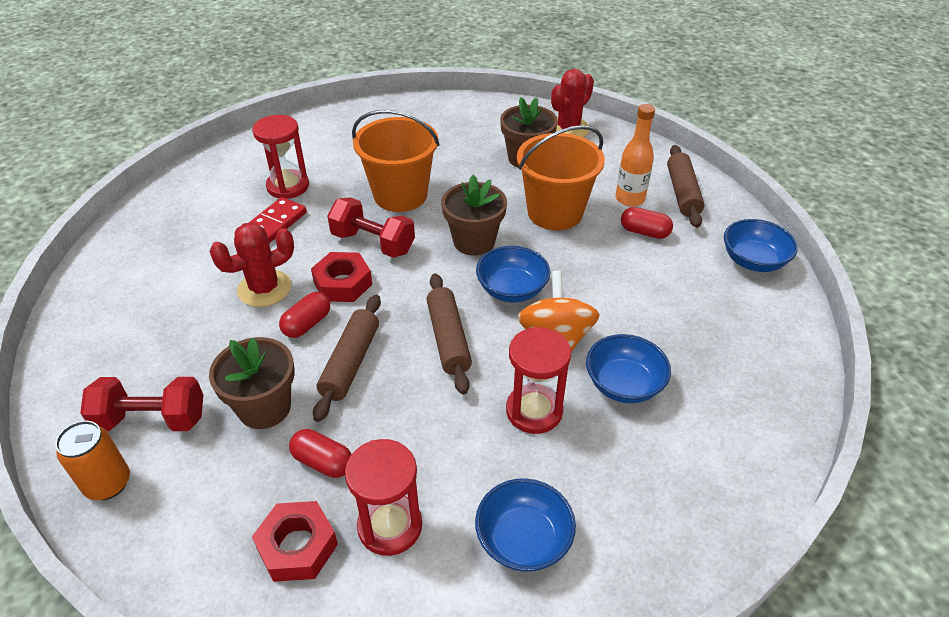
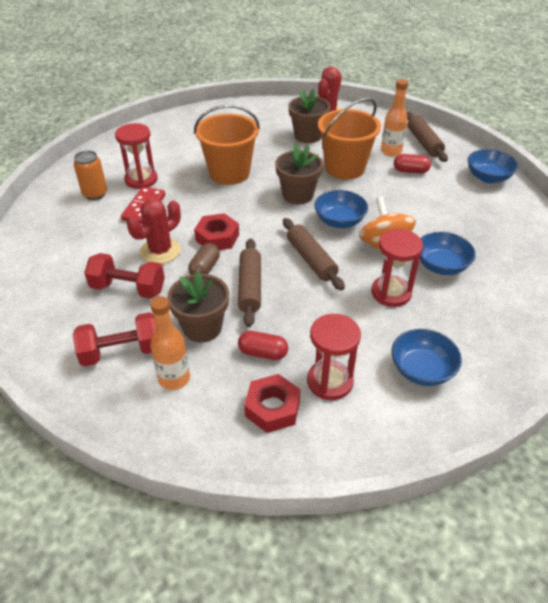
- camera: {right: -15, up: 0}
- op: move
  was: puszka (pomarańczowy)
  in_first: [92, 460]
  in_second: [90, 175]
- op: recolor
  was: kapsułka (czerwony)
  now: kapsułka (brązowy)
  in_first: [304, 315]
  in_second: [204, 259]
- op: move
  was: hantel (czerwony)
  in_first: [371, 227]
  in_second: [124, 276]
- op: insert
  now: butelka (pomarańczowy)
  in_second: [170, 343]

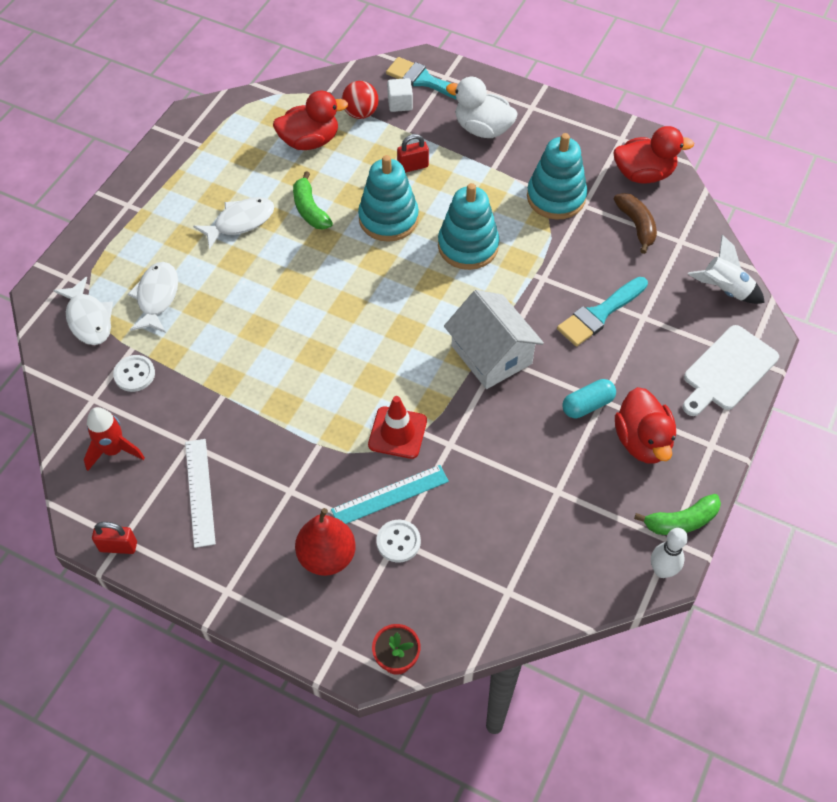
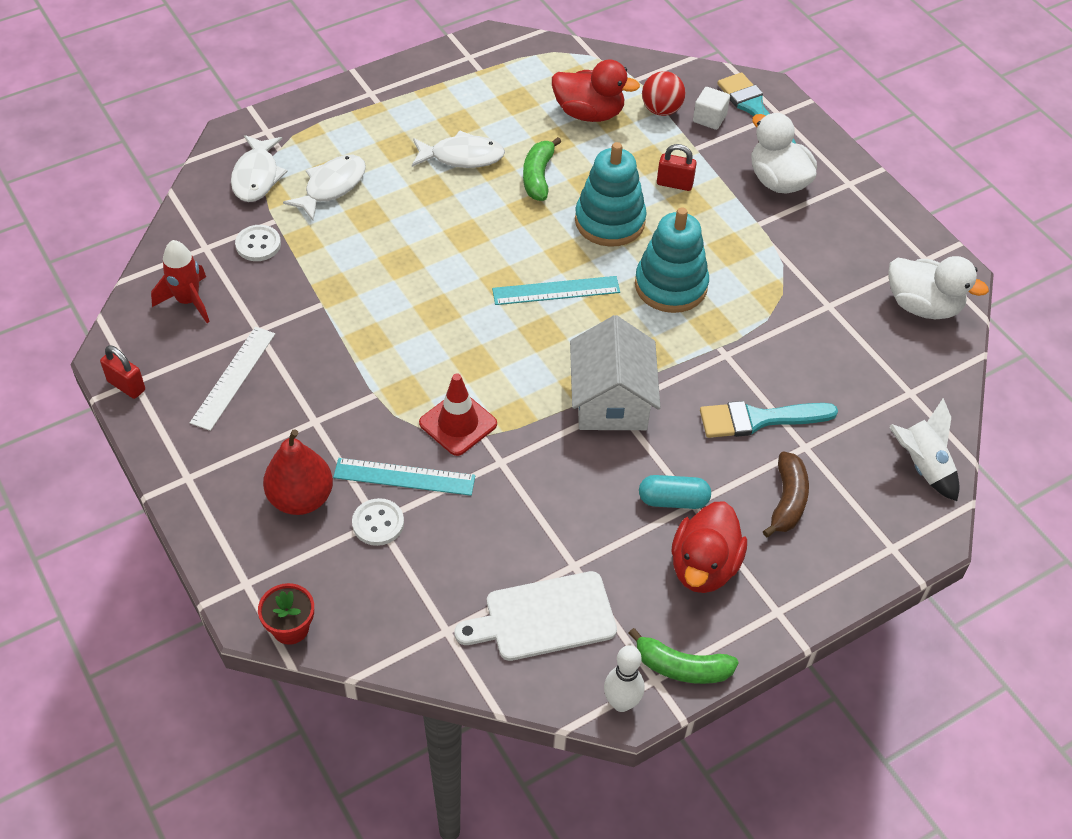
- camera: {right: 30, up: -5}
- op: delete
  was: zabawka nakładanka (turkusowy)
  in_first: [557, 176]
- op: recolor
  was: kaczka (czerwony)
  now: kaczka (biały)
  in_first: [654, 154]
  in_second: [938, 287]
- op: move
  was: banan (brązowy)
  in_first: [635, 223]
  in_second: [786, 495]
- op: move
  was: deska do krojenia (biały)
  in_first: [731, 370]
  in_second: [536, 616]
- op: insert
  now: linijka (turkusowy)
  in_second: [556, 290]

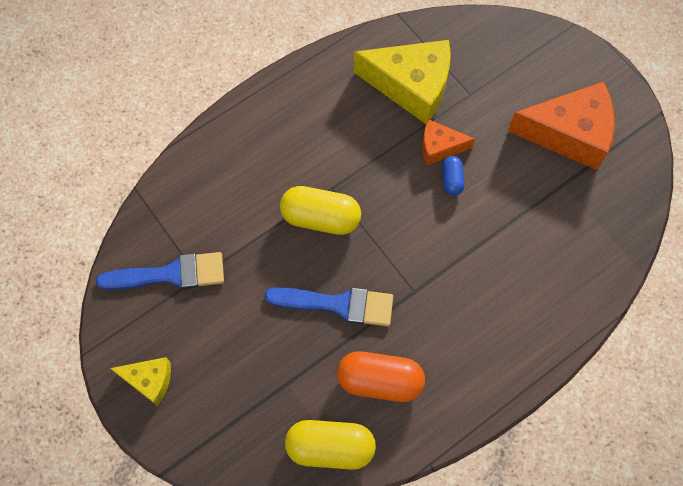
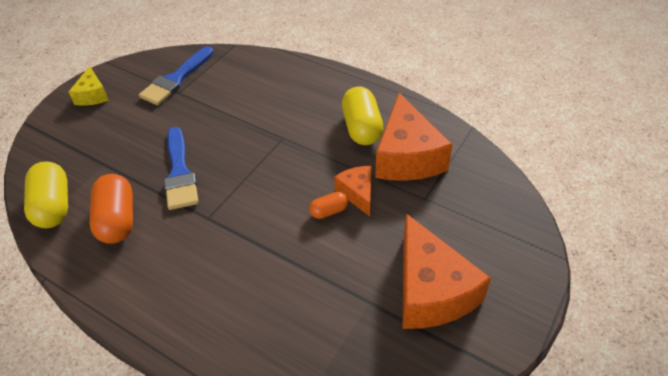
- camera: {right: 70, up: -20}
- op: rotate
  was: pędzel (niebieski)
  in_first: [160, 271]
  in_second: [176, 75]
  clockwise: 60
- op: move
  was: kapsułka (żółty)
  in_first: [320, 210]
  in_second: [363, 116]
- op: recolor
  was: ser (żółty)
  now: ser (pomarańczowy)
  in_first: [402, 82]
  in_second: [414, 137]
- op: recolor
  was: kapsułka (niebieski)
  now: kapsułka (pomarańczowy)
  in_first: [453, 176]
  in_second: [328, 205]

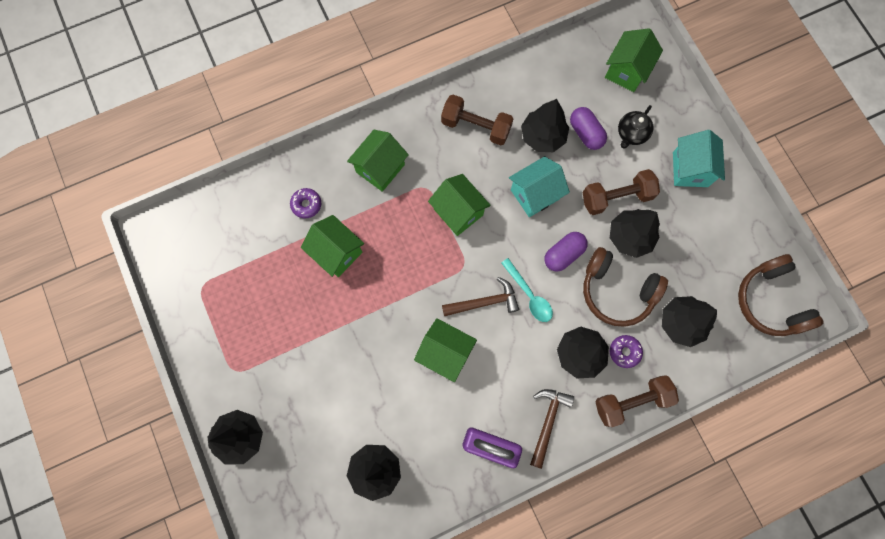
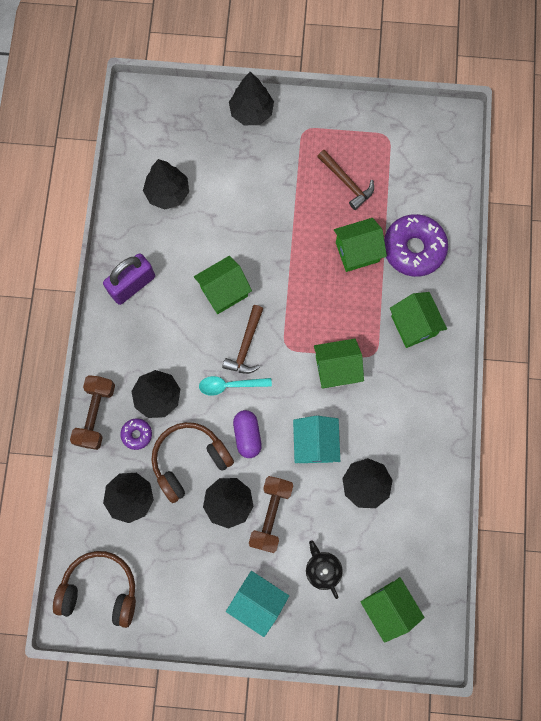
- camera: {right: 120, up: 0}
- op: resize
  was: donut (fioletowy)
  in_first: [305, 203]
  in_second: [416, 245]
  ratio: 2.14
- op: delete
  was: hantel (brązowy)
  in_first: [477, 120]
- op: move
  was: młotek (brązowy)
  in_first: [552, 429]
  in_second: [345, 180]
- op: delete
  was: kapsułka (fioletowy)
  in_first: [588, 128]

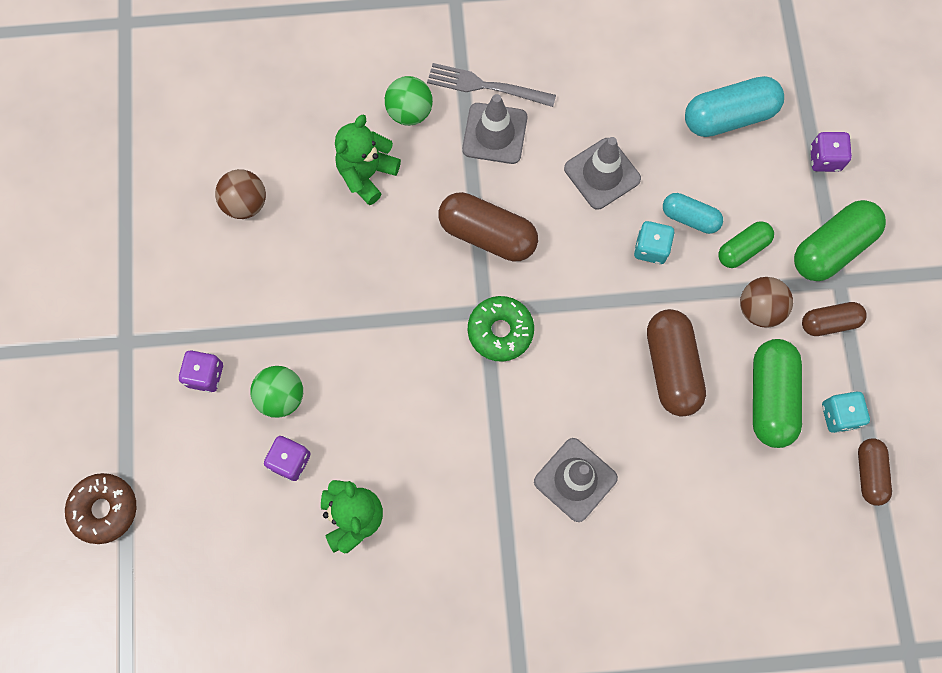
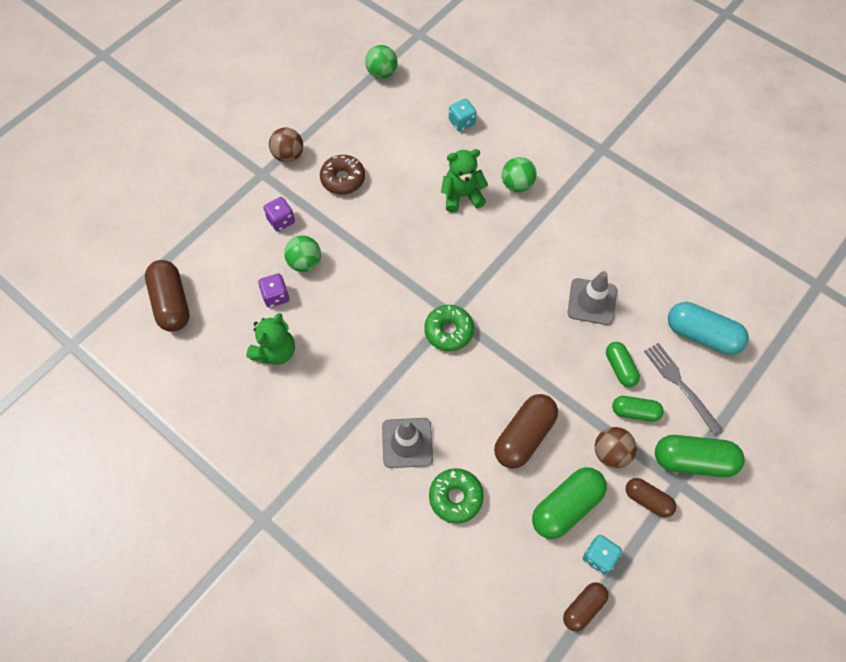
- camera: {right: 45, up: -10}
- op: move
  was: donut (brązowy)
  in_first: [100, 508]
  in_second: [342, 175]
- op: move
  was: piłka (brązowy)
  in_first: [240, 194]
  in_second: [286, 145]
- op: move
  was: widelec (szary)
  in_first: [491, 85]
  in_second: [683, 389]
- op: move
  was: kapsułka (brązowy)
  in_first: [488, 227]
  in_second: [167, 296]
- op: delete
  was: pachołek (szary)
  in_first: [494, 129]
- op: move
  was: kostka do gry (turkusowy)
  in_first: [654, 242]
  in_second: [463, 115]
- op: recolor
  was: kapsułka (turkusowy)
  now: kapsułka (zielony)
  in_first: [693, 213]
  in_second: [623, 364]
- op: delete
  was: kostka do gry (fioletowy)
  in_first: [831, 152]
- op: insert
  now: piłka (zielony)
  in_second: [381, 62]
- op: insert
  now: donut (zielony)
  in_second: [456, 496]

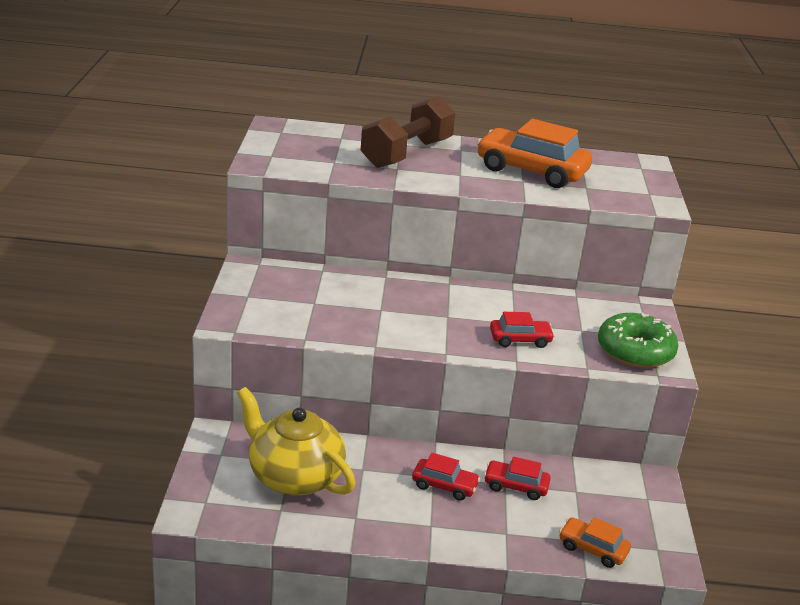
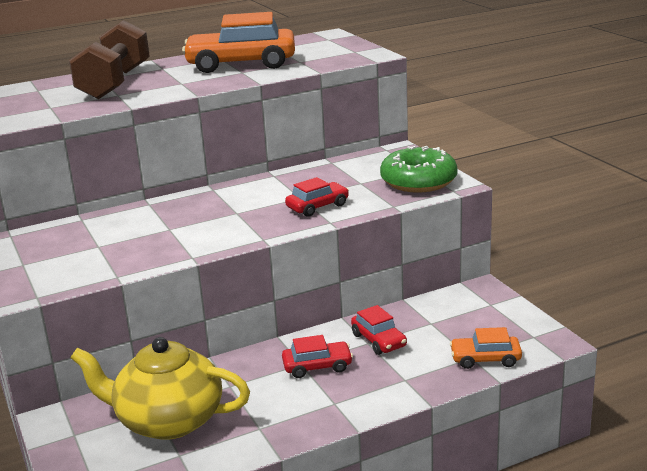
- camera: {right: -25, up: -5}
- op: rotate
  was: samochód (czerwony)
  in_first: [517, 478]
  in_second: [379, 330]
  clockwise: -105

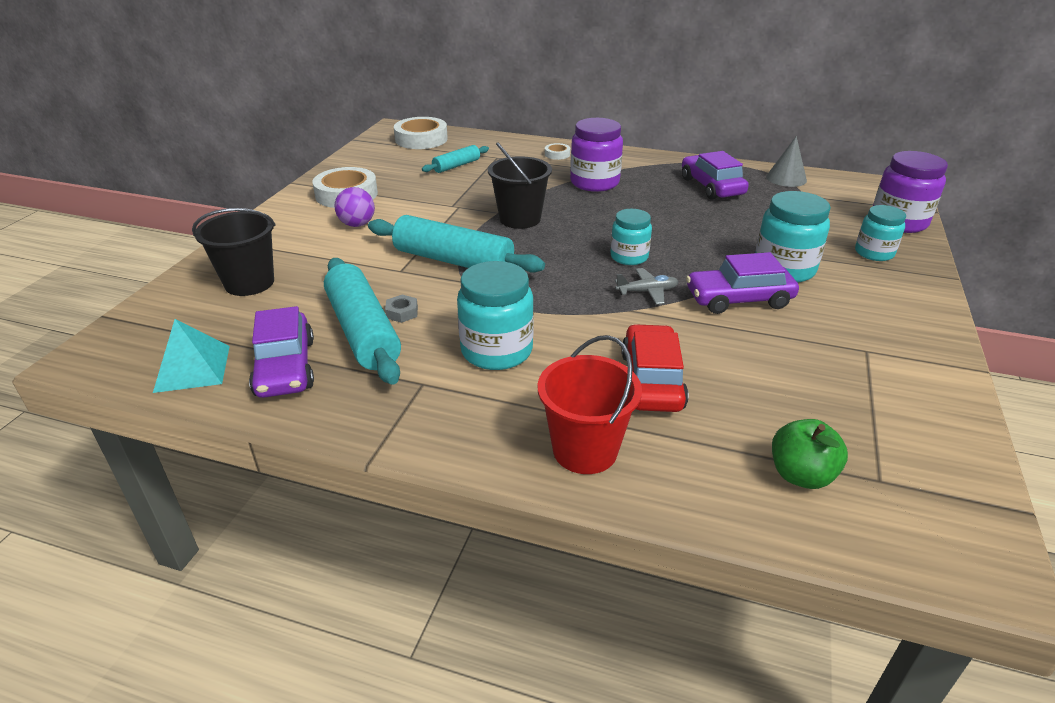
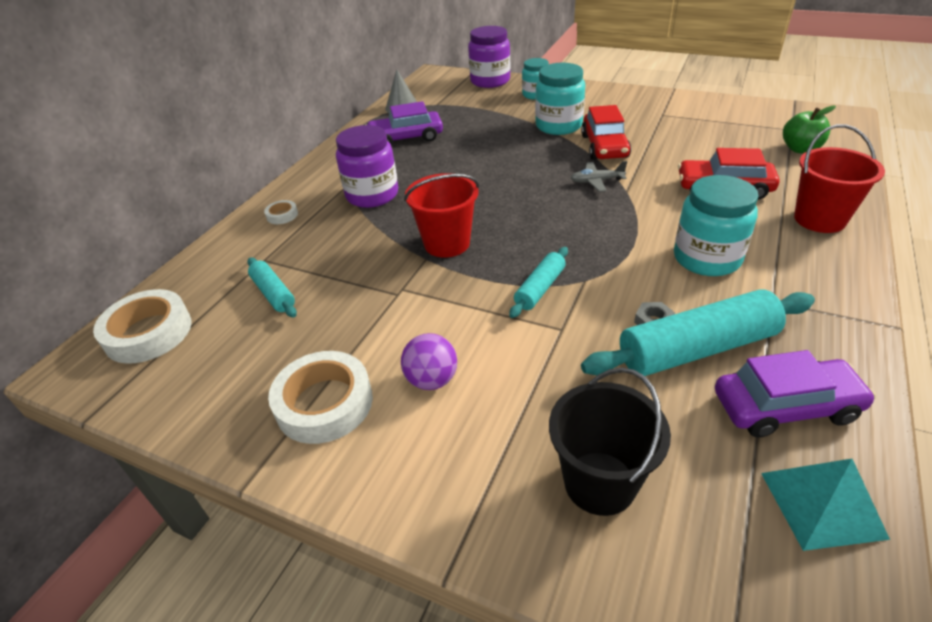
- camera: {right: -80, up: 5}
- op: resize
  was: wałek do ciasta (turkusowy)
  in_first: [456, 244]
  in_second: [538, 282]
  ratio: 0.53
- op: recolor
  was: wiadro (czarny)
  now: wiadro (czerwony)
  in_first: [520, 185]
  in_second: [441, 215]
- op: delete
  was: słoik (turkusowy)
  in_first: [631, 237]
- op: rotate
  was: samolot (szary)
  in_first: [646, 286]
  in_second: [599, 176]
  clockwise: -90
- op: recolor
  was: samochód (fioletowy)
  now: samochód (czerwony)
  in_first: [742, 283]
  in_second: [606, 132]

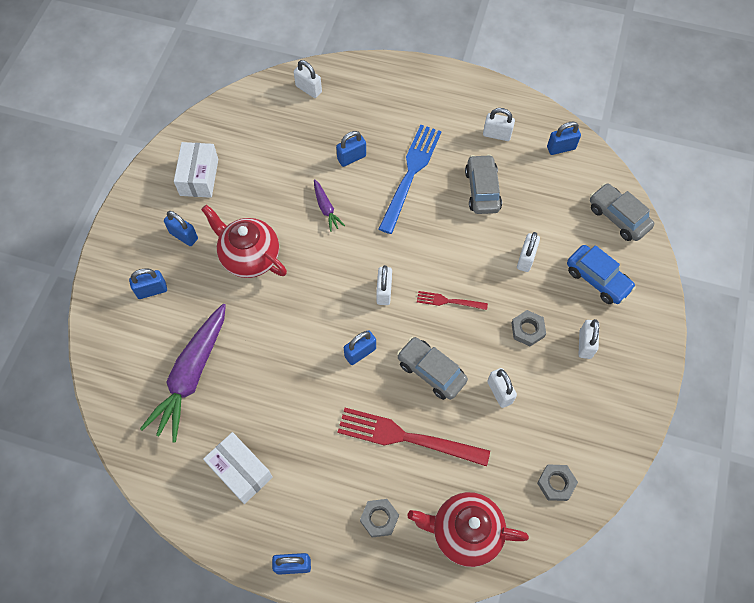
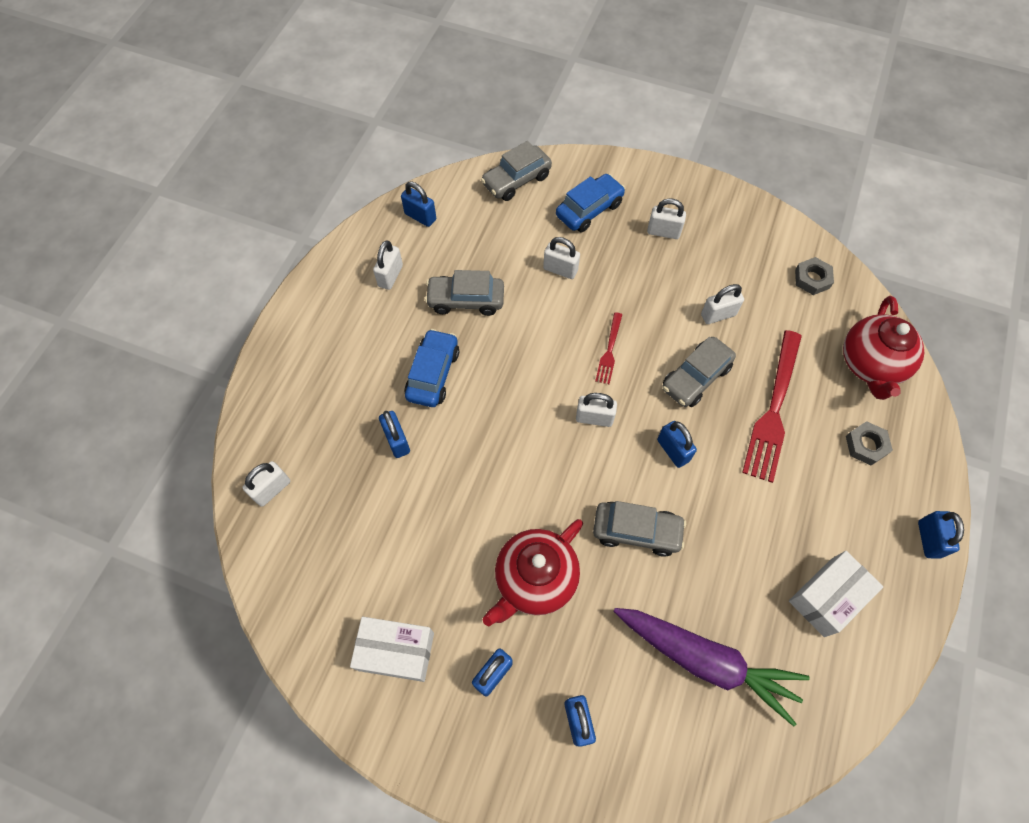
- camera: {right: -85, up: 0}
- op: delete
  was: marchewka (fioletowy)
  in_first: [329, 205]
- op: replace
  was: widelec (niebieski)
  now: samochód (niebieski)
  in_first: [410, 179]
  in_second: [431, 368]
- op: delete
  was: nakrętka (szary)
  in_first: [528, 328]
- op: rotate
  was: kłódka (niebieski)
  in_first: [564, 138]
  in_second: [418, 204]
  clockwise: -45
- op: insert
  now: samochód (szary)
  in_second: [639, 529]

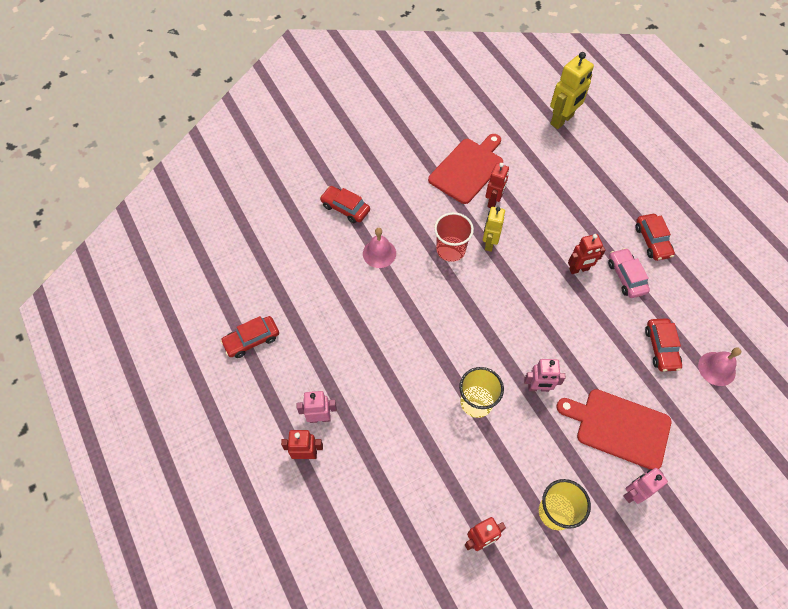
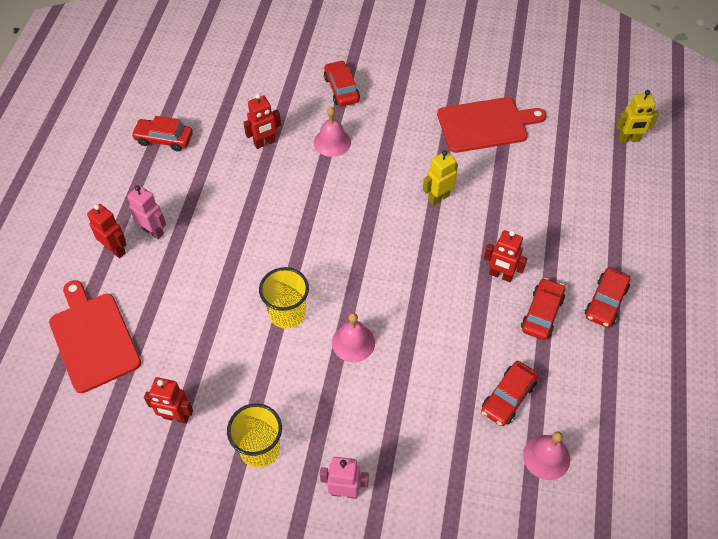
- camera: {right: 40, up: -5}
- op: delete
  was: szklanka (czerwony)
  in_first: [454, 237]
- op: move
  was: robot (czerwony)
  in_first: [497, 185]
  in_second: [262, 121]
- op: replace
  was: robot (różowy)
  now: dzwonek (różowy)
  in_first: [545, 375]
  in_second: [353, 337]
- op: resize
  was: robot (żółty)
  in_first: [572, 90]
  in_second: [637, 116]
  ratio: 0.65
- op: move
  was: deska do krojenia (czerwony)
  in_first: [613, 429]
  in_second: [95, 336]
- op: recolor
  was: samochód (różowy)
  now: samochód (czerwony)
  in_first: [629, 273]
  in_second: [543, 309]

